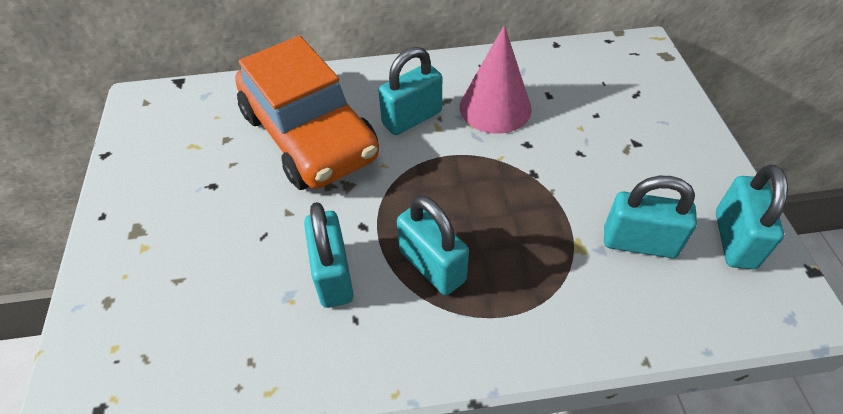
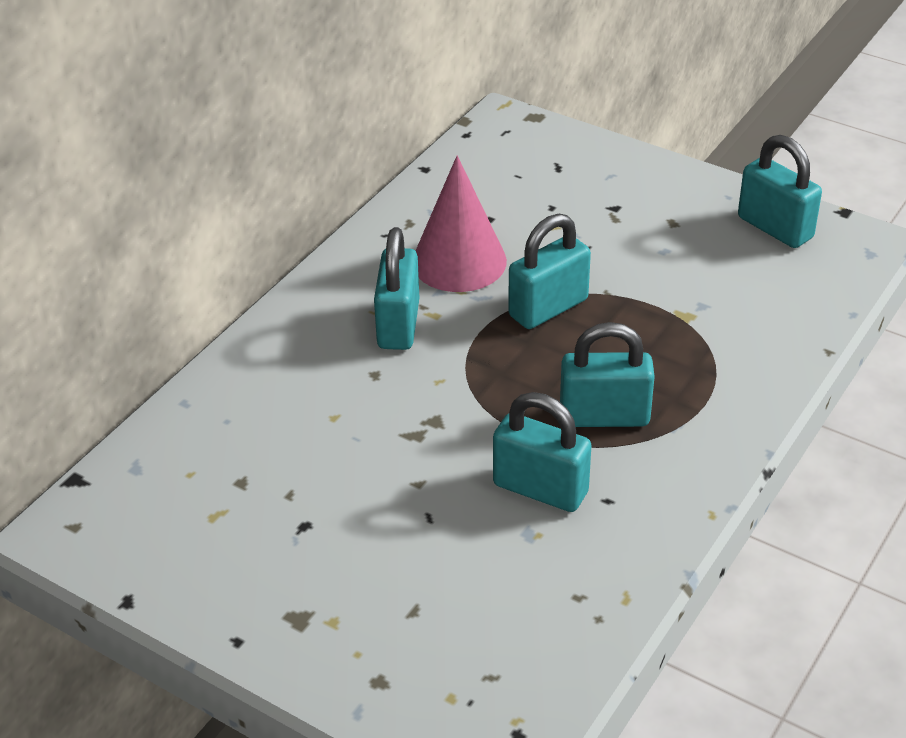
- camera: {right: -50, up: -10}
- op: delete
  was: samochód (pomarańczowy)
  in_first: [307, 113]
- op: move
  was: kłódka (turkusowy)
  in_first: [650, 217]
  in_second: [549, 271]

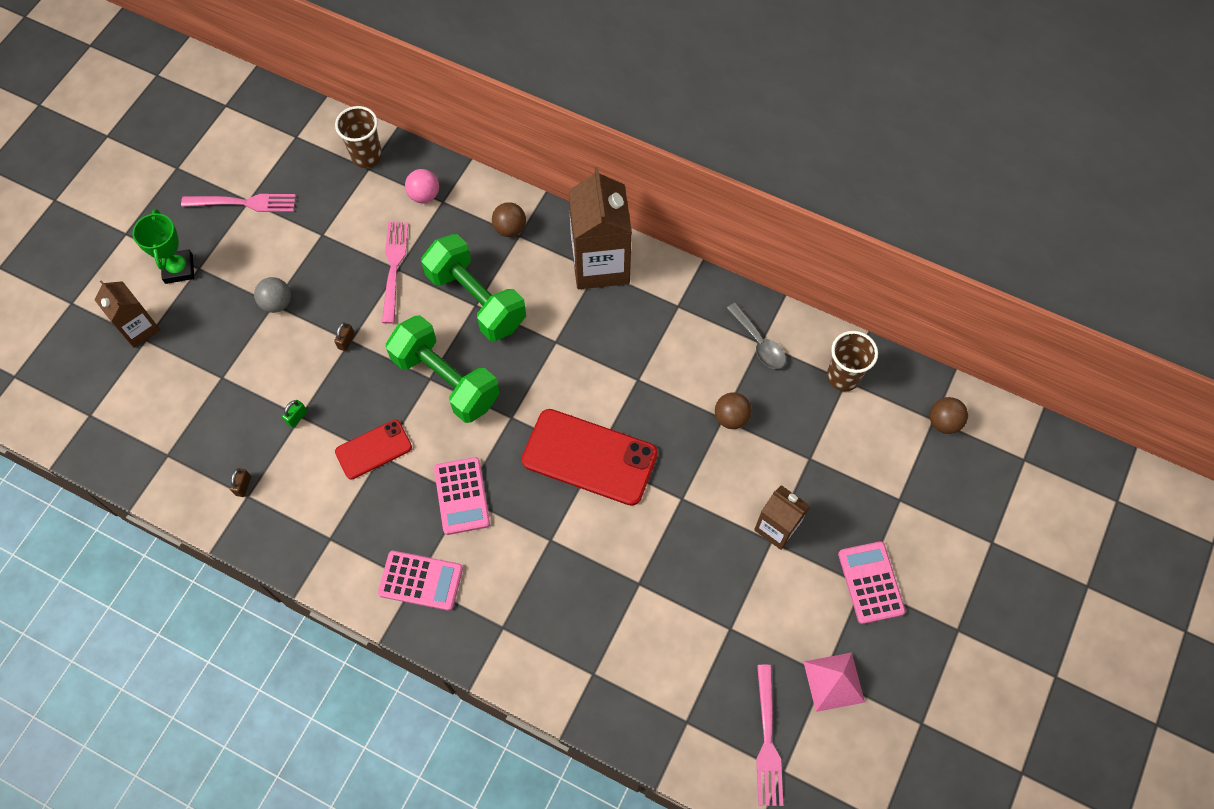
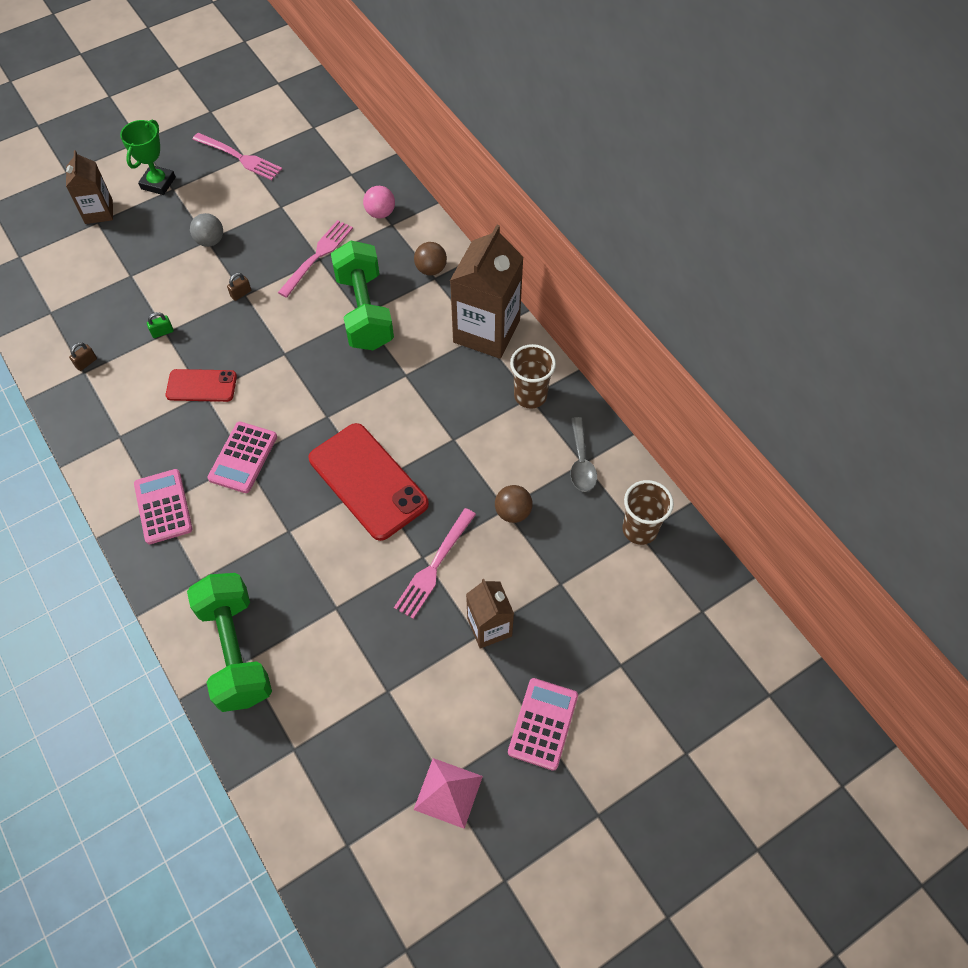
- camera: {right: 30, up: -5}
- op: move
  was: szklanka (brązowy)
  in_first: [358, 137]
  in_second: [533, 376]
- op: rotate
  was: kalkulator (różowy)
  in_first: [420, 581]
  in_second: [163, 506]
  clockwise: -150
- op: move
  was: hantel (zielony)
  in_first: [443, 369]
  in_second: [229, 642]
- op: move
  was: widelec (różowy)
  in_first: [769, 735]
  in_second: [435, 563]
- op: delete
  was: piłka (brązowy)
  in_first: [949, 415]

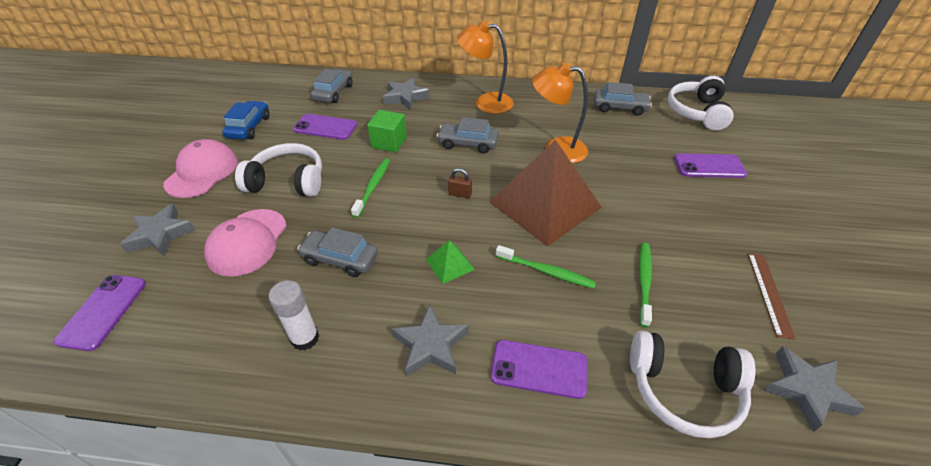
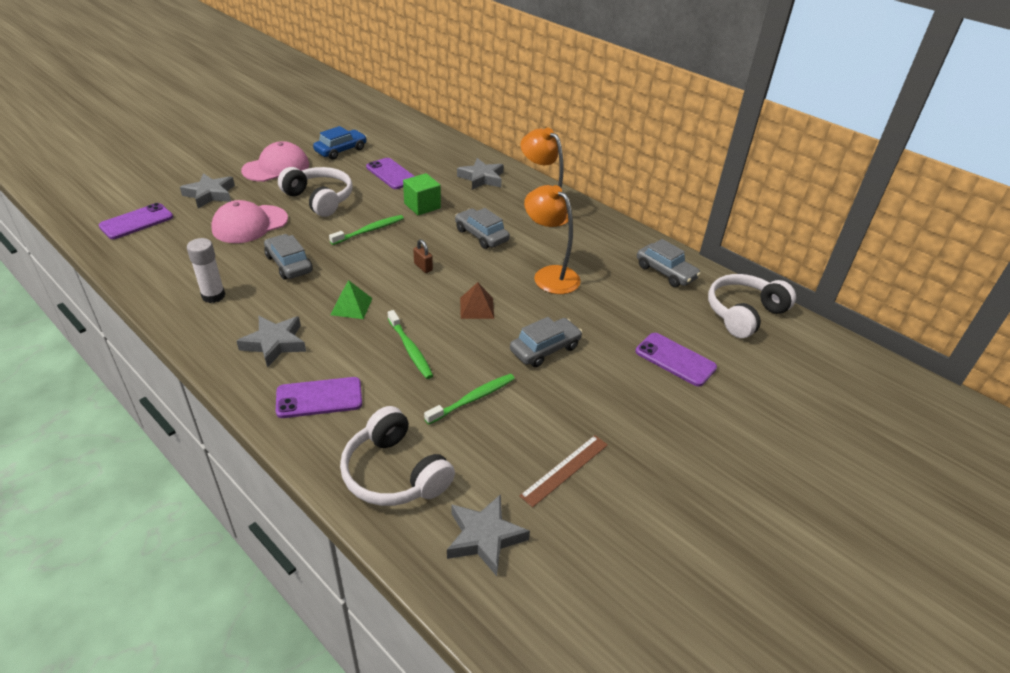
- camera: {right: 35, up: -5}
- op: move
  was: samochód (szary)
  in_first: [332, 86]
  in_second: [546, 342]
- op: resize
  was: piramida (brązowy)
  in_first: [545, 193]
  in_second: [477, 300]
  ratio: 0.41
- op: rotate
  was: telefon (fioletowy)
  in_first: [539, 369]
  in_second: [319, 397]
  clockwise: -60

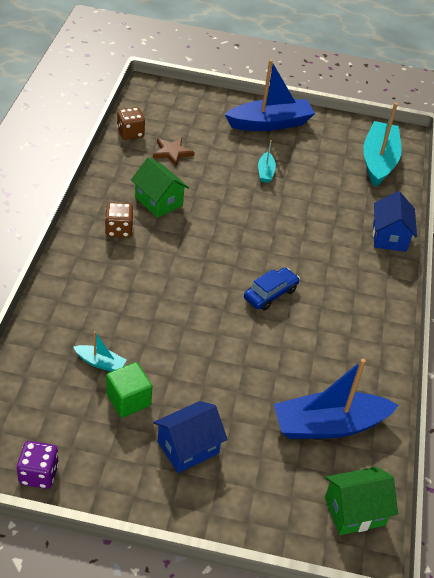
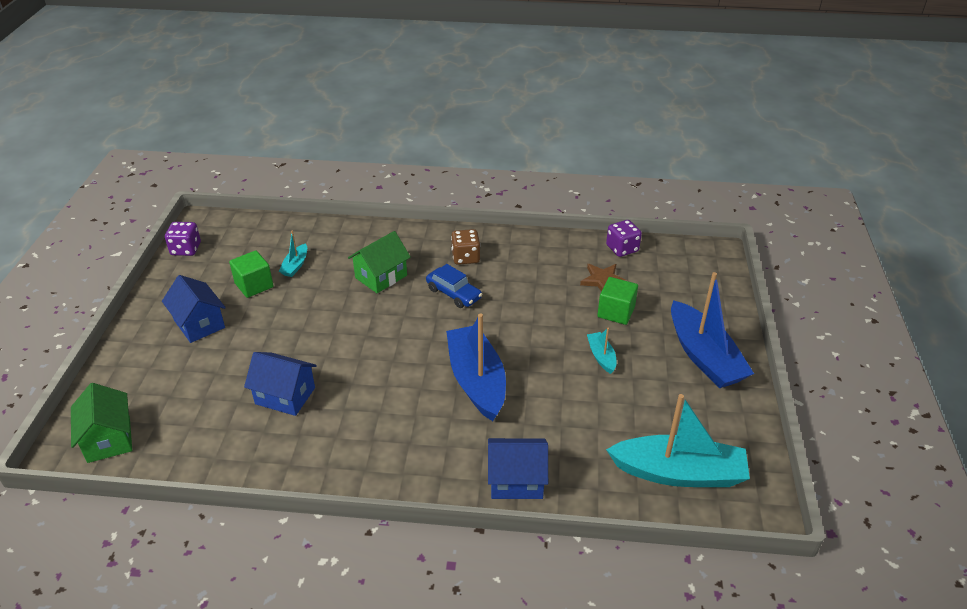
- camera: {right: 90, up: -5}
- op: recolor
  was: kostka do gry (brązowy)
  now: kostka do gry (fioletowy)
  in_first: [131, 123]
  in_second: [624, 238]
- op: move
  was: domek (zielony)
  in_first: [160, 187]
  in_second: [379, 262]
- op: move
  was: samochód (niebieski)
  in_first: [272, 289]
  in_second: [454, 286]
- op: rotate
  was: łódka (turkusowy)
  in_first: [267, 161]
  in_second: [601, 351]
  clockwise: 75
- op: move
  was: łódka (niebieski)
  in_first: [336, 399]
  in_second: [476, 367]
- op: insert
  now: domek (niebieski)
  in_second: [280, 384]
- op: insert
  now: sześcian (zielony)
  in_second: [617, 301]

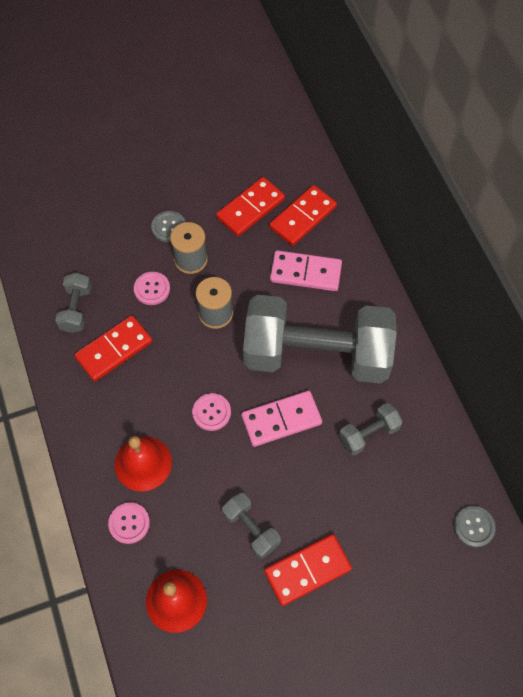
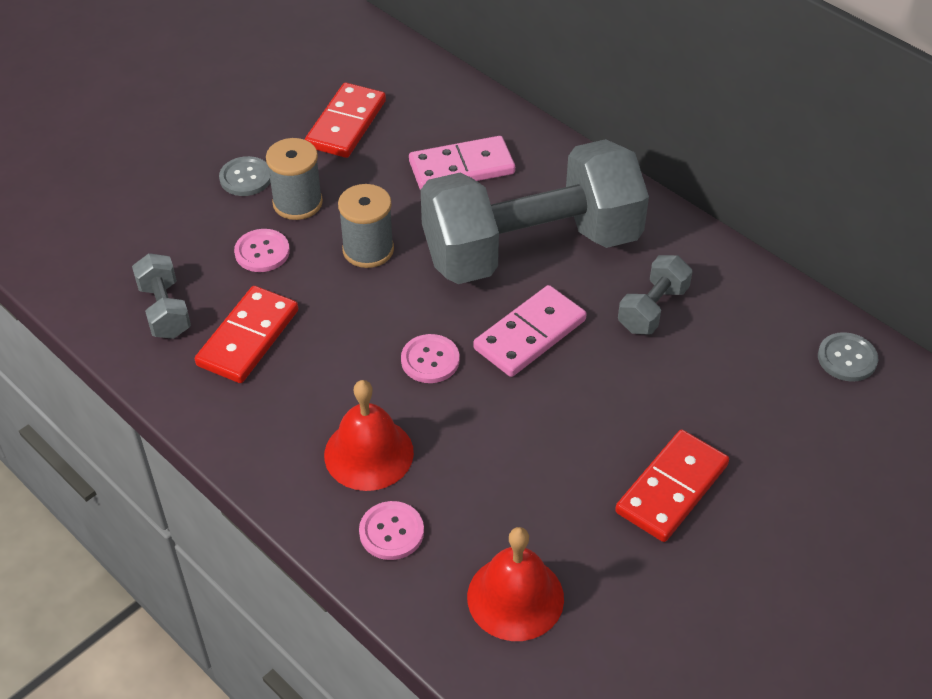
- camera: {right: -25, up: -15}
- op: delete
  was: hantel (szary)
  in_first: [251, 526]
- op: delete
  was: kostka domina (czerwony)
  in_first: [303, 215]

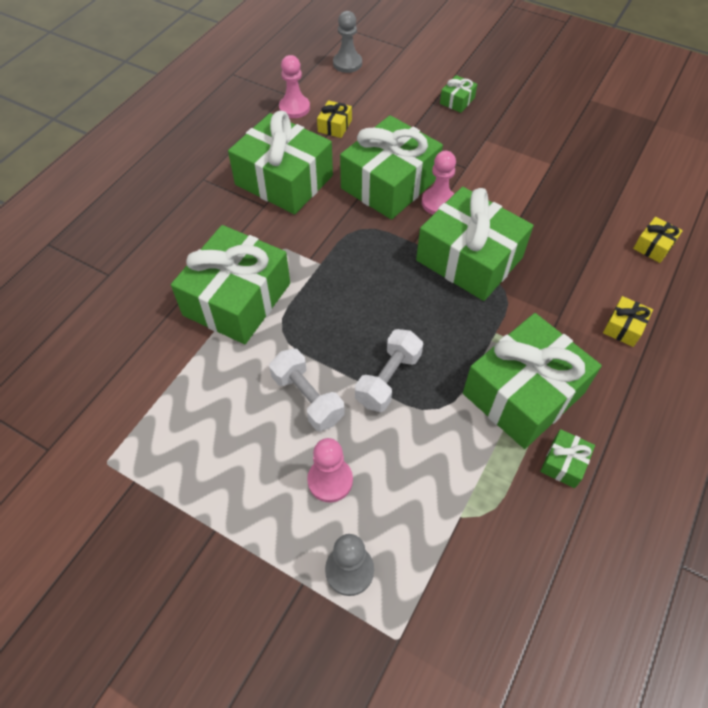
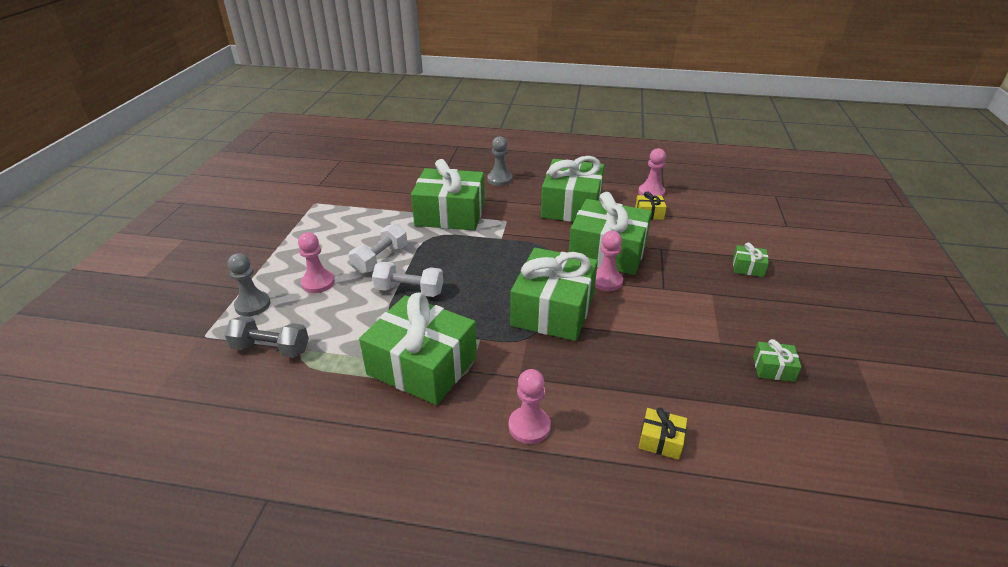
- camera: {right: 70, up: -20}
- op: move
  was: pionek (szary)
  in_first: [347, 42]
  in_second: [499, 161]
- op: move
  was: prezent (zielony)
  in_first: [567, 458]
  in_second: [777, 360]
- op: replace
  was: prezent (żółty)
  now: pionek (różowy)
  in_first: [628, 321]
  in_second: [530, 406]
- op: insert
  now: hantel (szary)
  in_second: [266, 337]

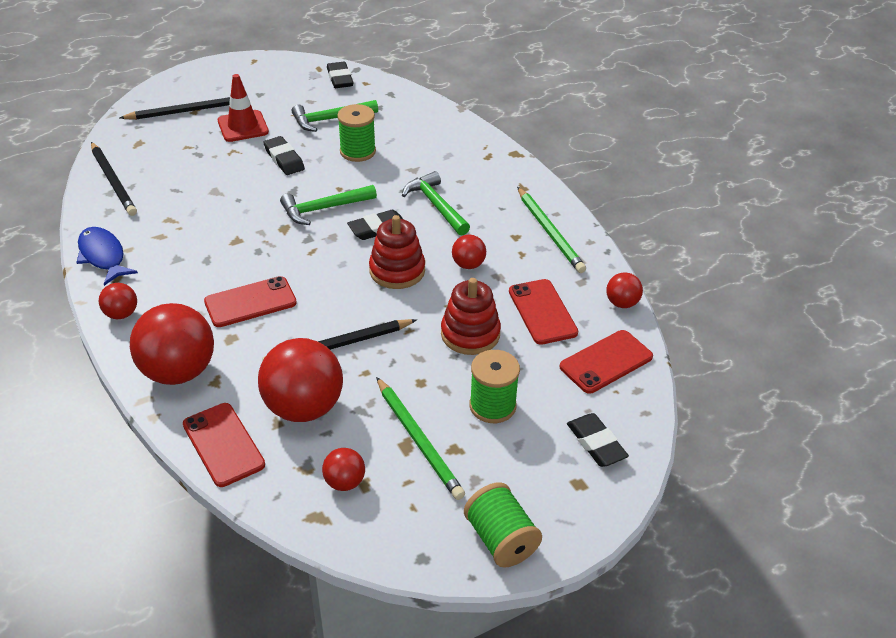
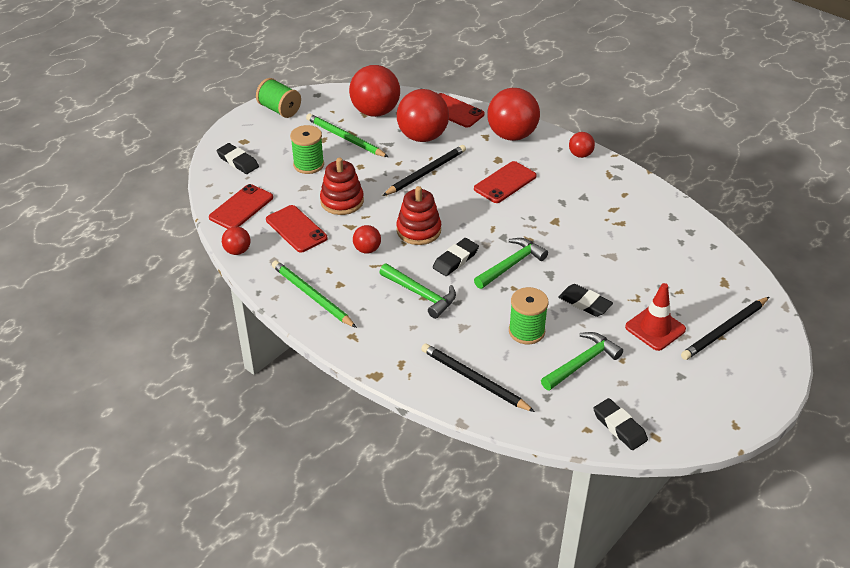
- camera: {right: 160, up: 0}
- op: delete
  was: ryba (niebieski)
  in_first: [107, 256]
- op: move
  was: ołówek (czarny)
  in_first: [114, 179]
  in_second: [478, 377]
- op: resize
  was: piłka (czerwony)
  in_first: [343, 469]
  in_second: [374, 91]
  ratio: 2.07

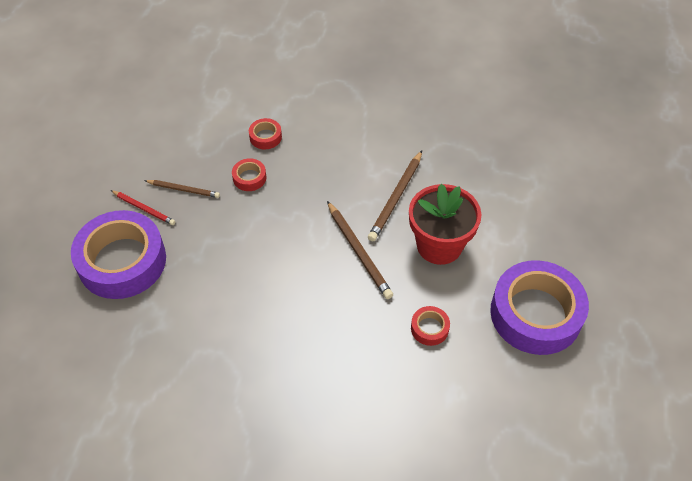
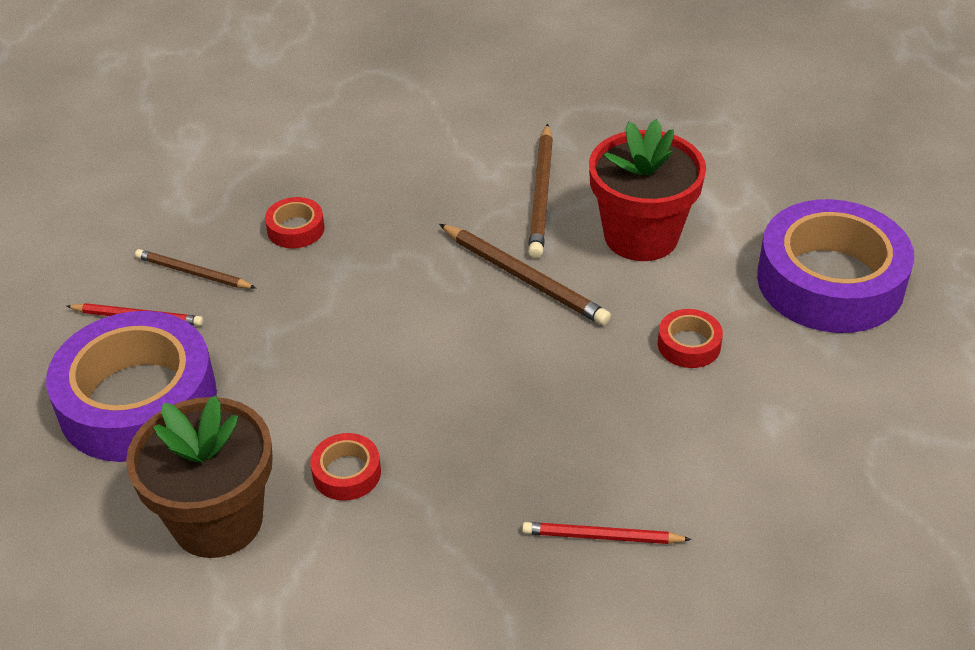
- camera: {right: -20, up: -10}
- op: rotate
  was: ołówek (brązowy)
  in_first: [182, 189]
  in_second: [195, 269]
  clockwise: -150
- op: move
  was: taśma klejąca (czerwony)
  in_first: [265, 133]
  in_second: [345, 467]
- op: insert
  now: doniczka (brązowy)
  in_second: [199, 477]
- op: insert
  now: ołówek (czerwony)
  in_second: [607, 533]

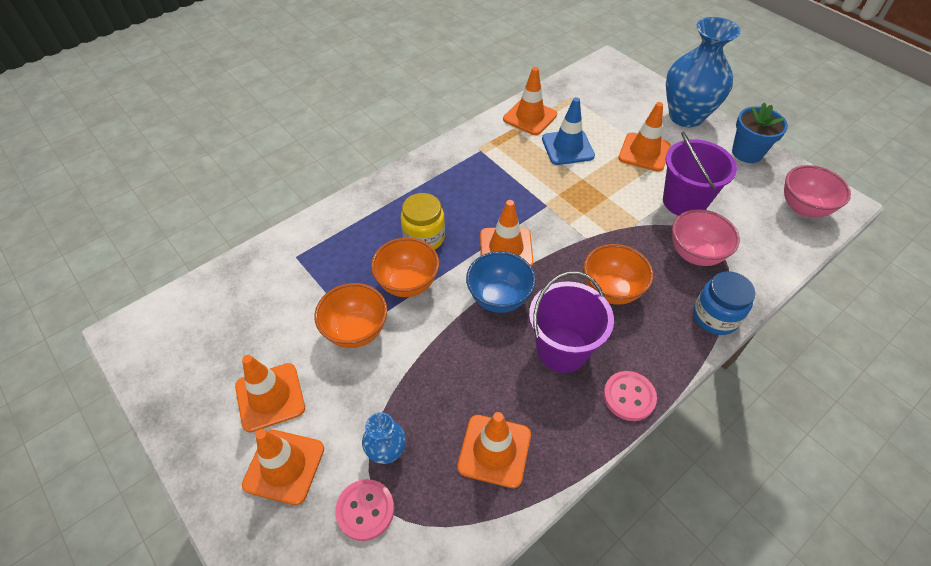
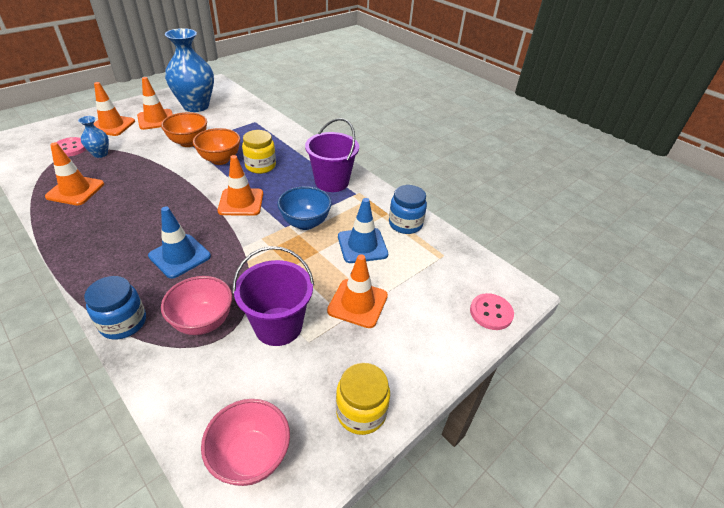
- camera: {right: 85, up: -10}
- op: move
  was: miska (niebieski)
  in_first: [501, 282]
  in_second: [304, 208]
- op: replace
  was: pachołek (pomarańczowy)
  now: słoik (niebieski)
  in_first: [530, 101]
  in_second: [408, 209]
- op: move
  was: wiadro (fioletowy)
  in_first: [571, 322]
  in_second: [332, 155]
- op: replace
  was: miska (pomarańczowy)
  now: pachołek (niebieski)
  in_first: [618, 274]
  in_second: [179, 243]
- op: move
  was: guzik (różowy)
  in_first: [630, 396]
  in_second: [492, 311]
- op: move
  was: wazon (niebieski)
  in_first: [703, 72]
  in_second: [189, 70]
- op: replace
  was: doniczka (niebieski)
  now: słoik (żółty)
  in_first: [760, 132]
  in_second: [363, 399]

